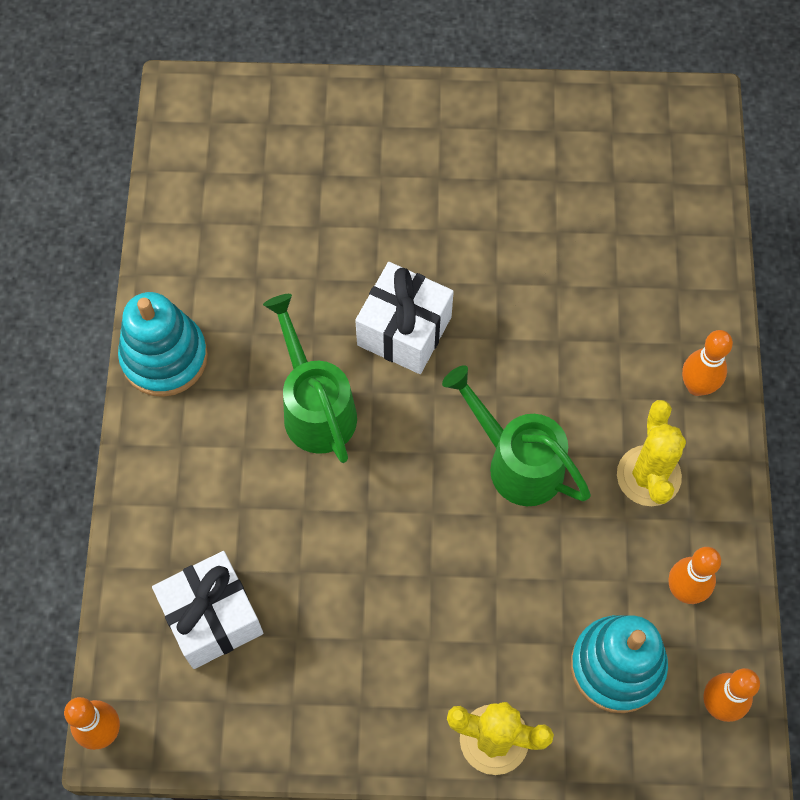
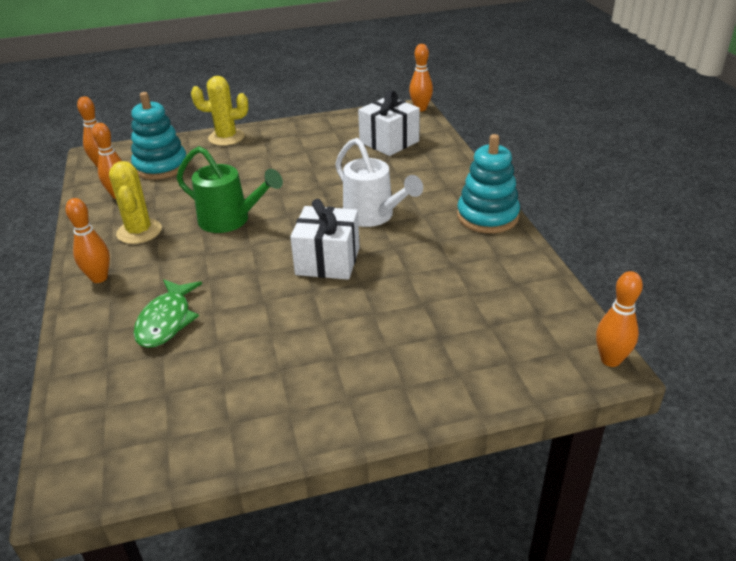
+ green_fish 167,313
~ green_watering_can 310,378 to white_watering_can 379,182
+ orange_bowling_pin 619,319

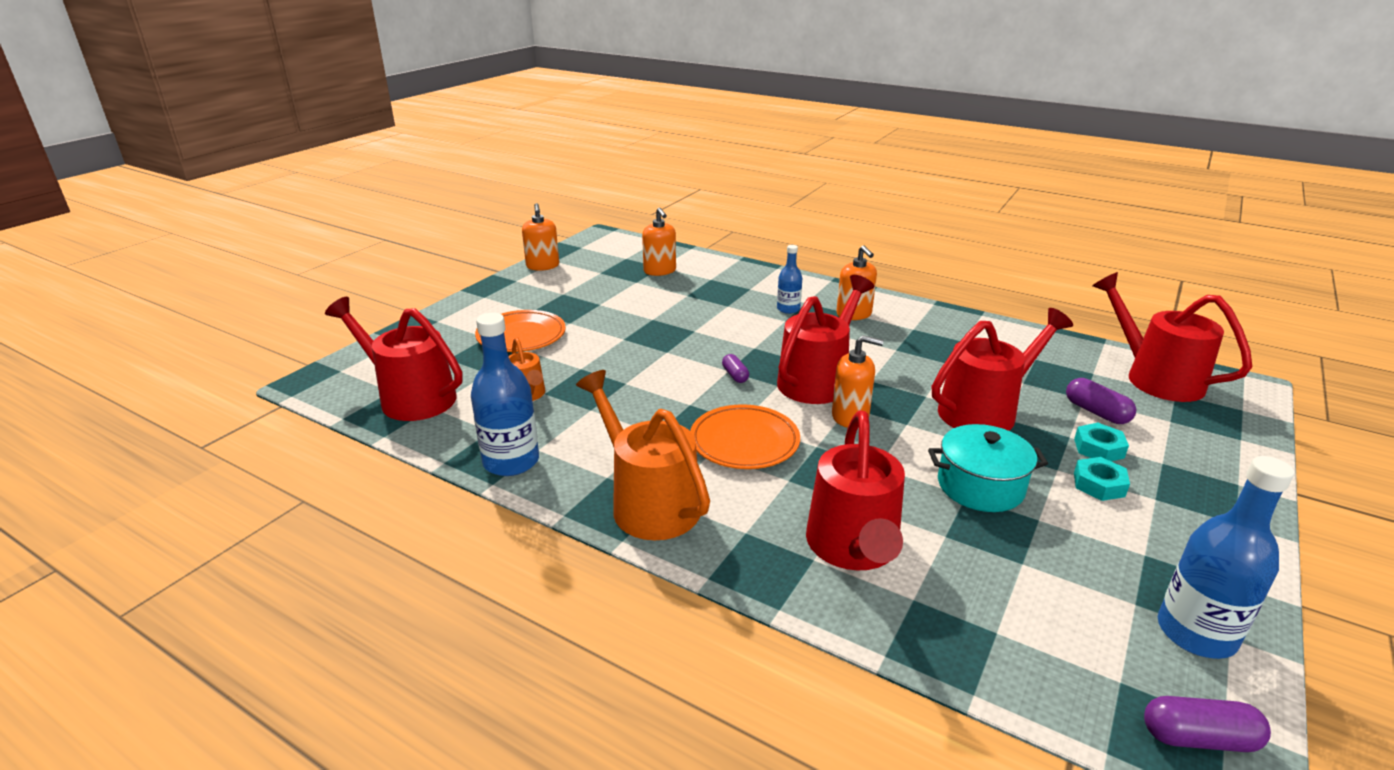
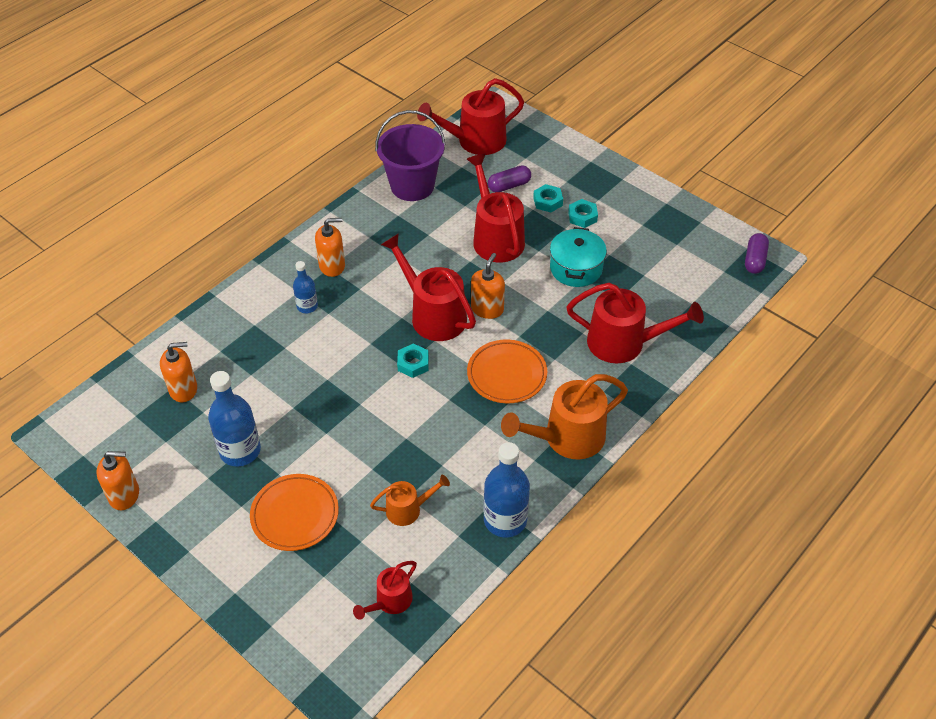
~ blue_bottle 1226,557 to 234,418
~ red_watering_can 394,359 = 385,590 x0.55
+ purple_bucket 410,155
~ purple_capsule 735,368 to turquoise_nut 413,361

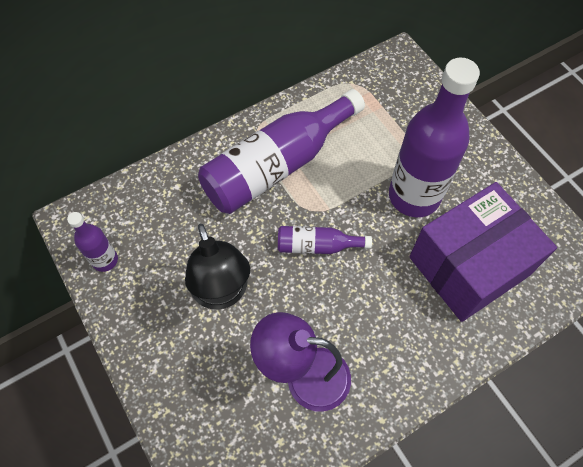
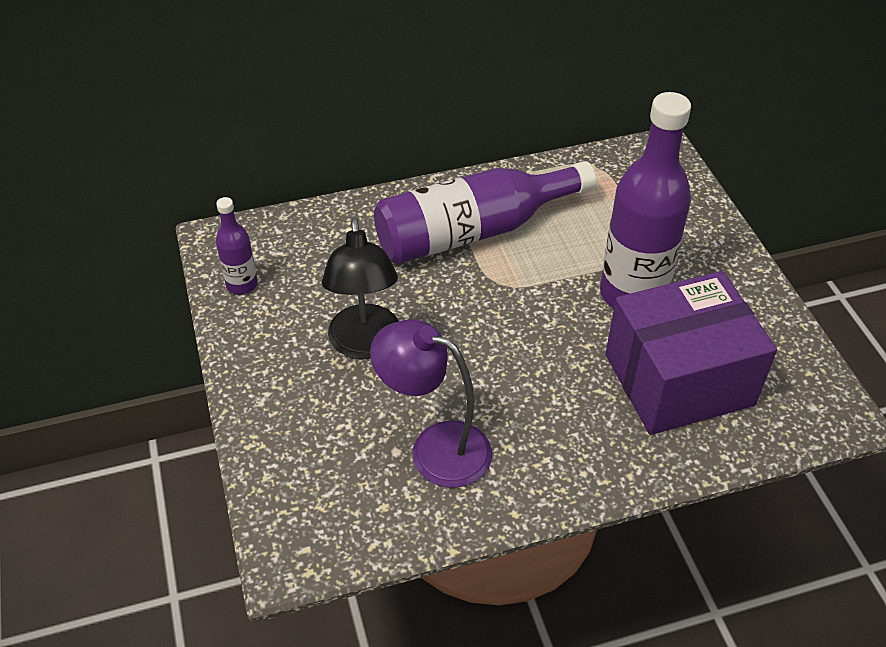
- purple_bottle 325,240

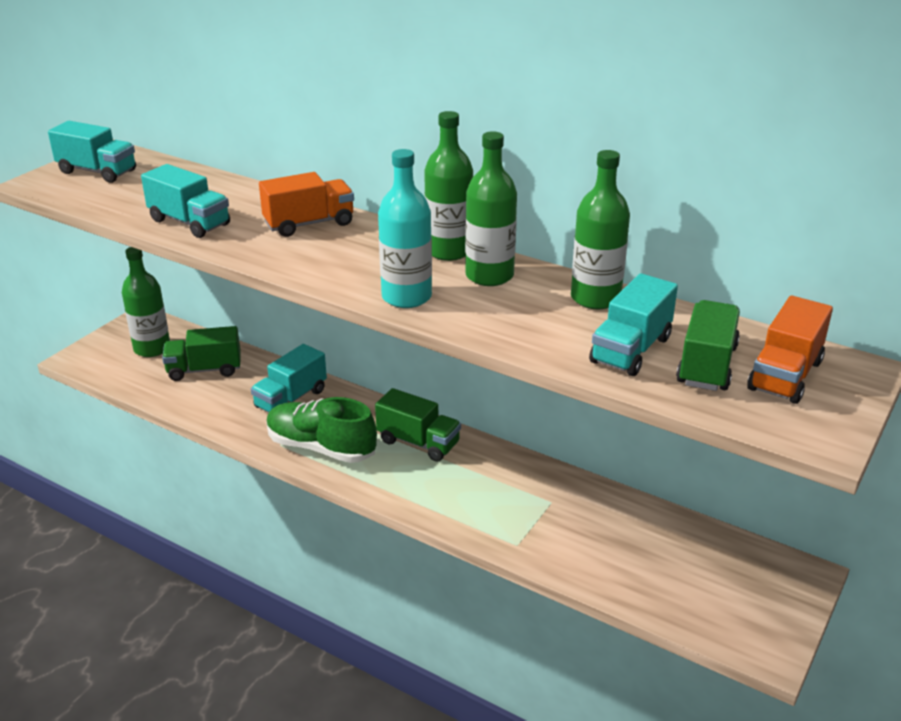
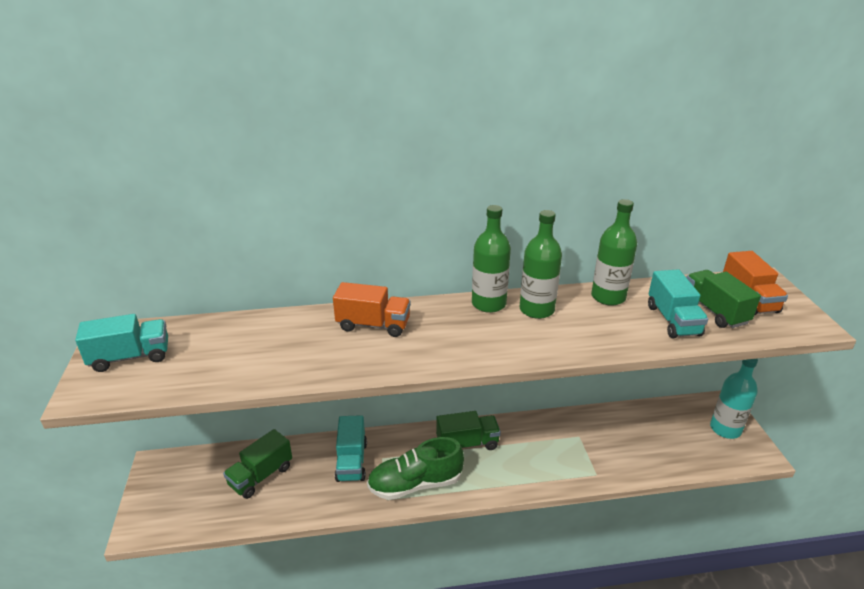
~ orange_truck 306,204 = 372,309 75 degrees clockwise
~ turquoise_bottle 405,228 to 734,399
- green_bottle 146,302
- turquoise_truck 185,201

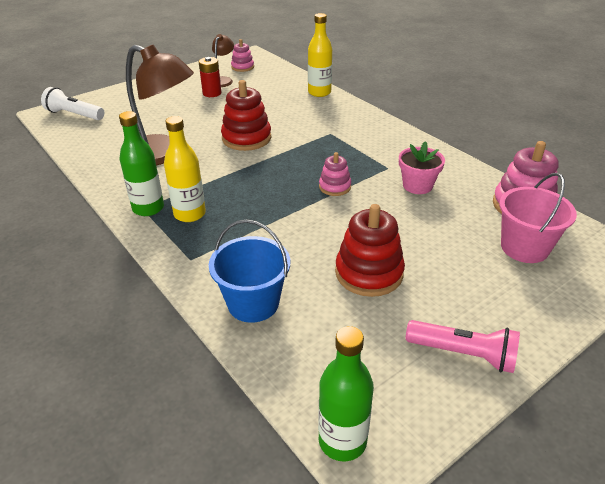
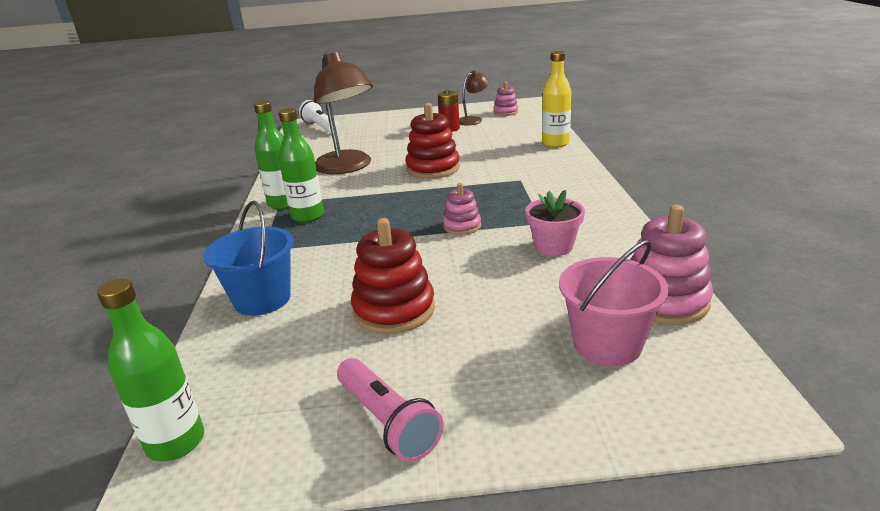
~ yellow_bottle 185,169 to green_bottle 301,165

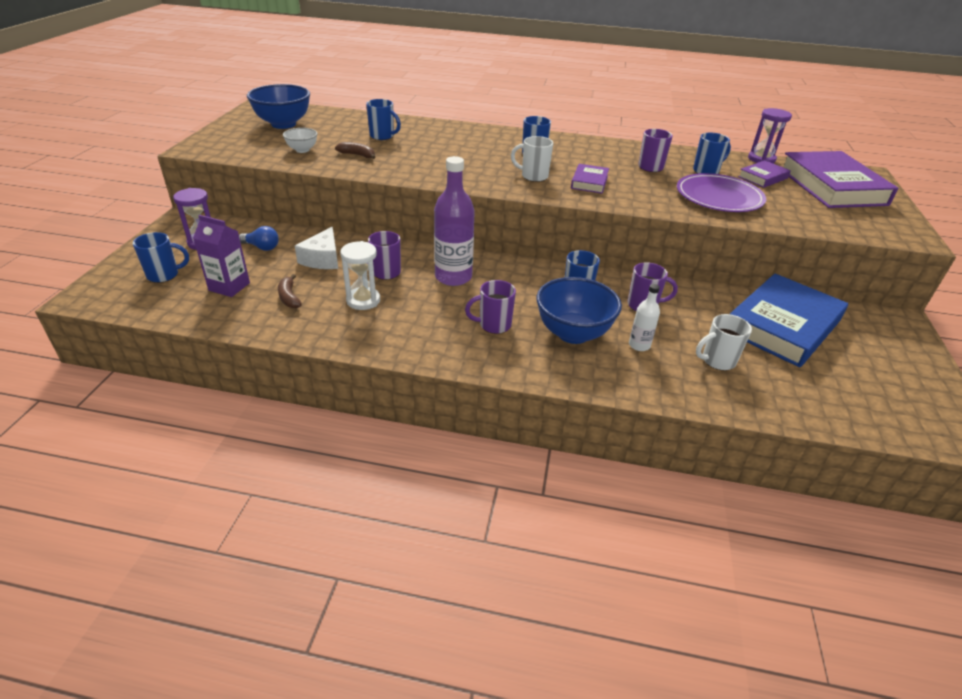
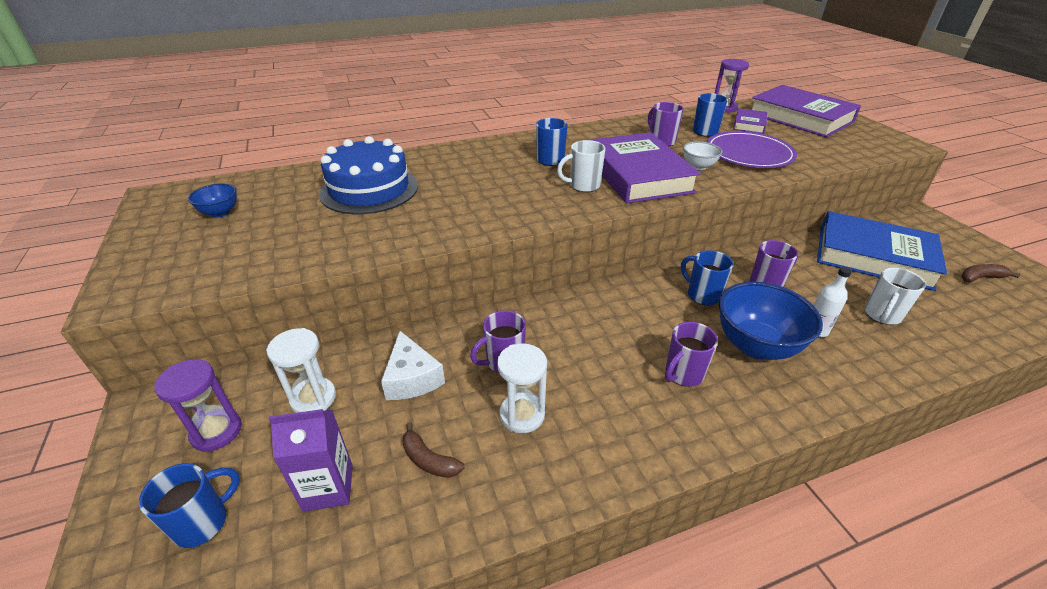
~ blue_bowl 278,106 = 212,201 x0.51
~ blue_light_bulb 259,238 to white_hourglass 301,370
~ blue_mug 383,119 to blue_cake 368,175
~ purple_book 590,179 = 645,167 x2.13
~ white_bowl 300,140 to 702,155
~ blue_book 789,320 = 882,251 75 degrees counterclockwise
~ brown_banana 355,150 to 990,273
- purple_bottle 454,221

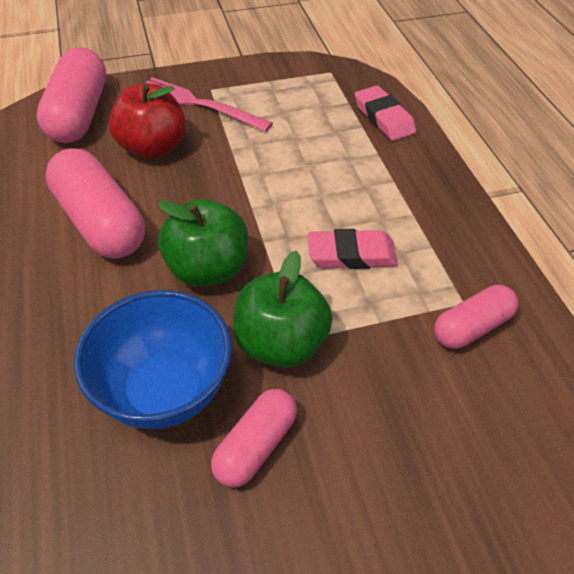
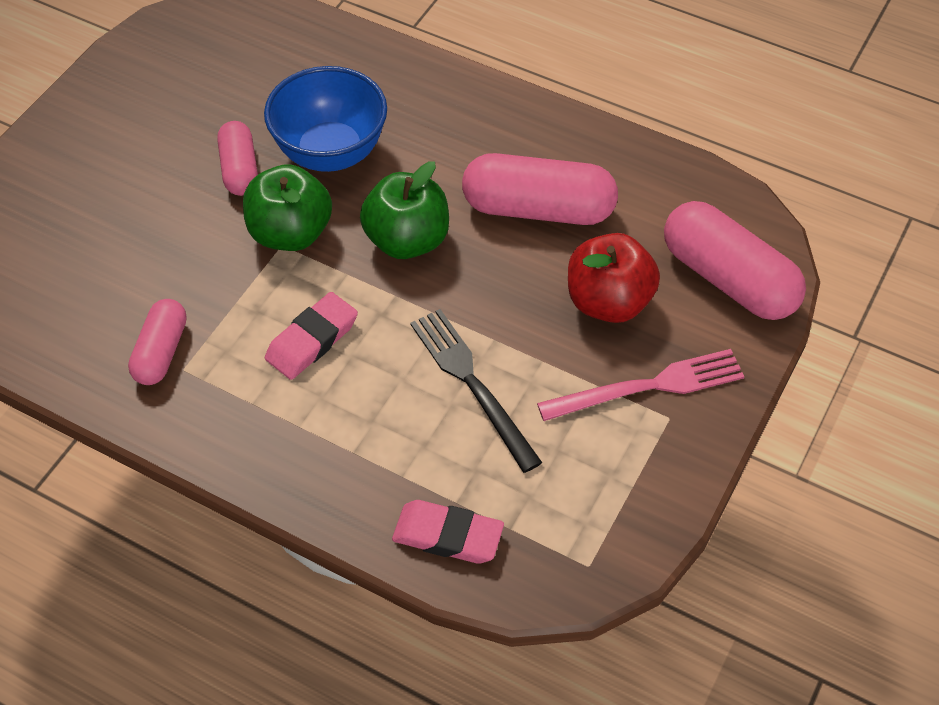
+ black_fork 476,391

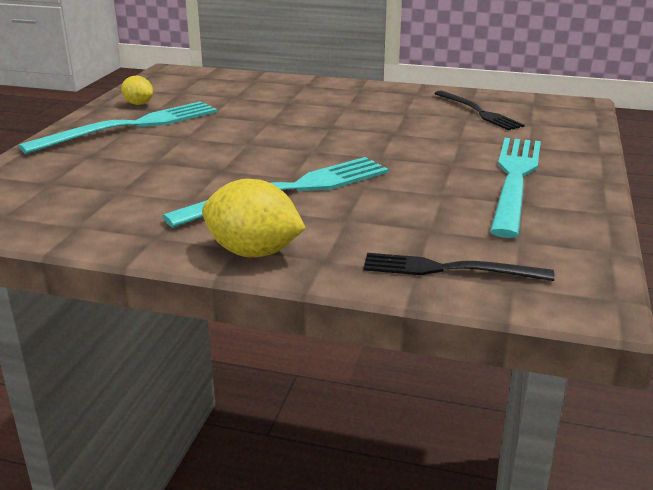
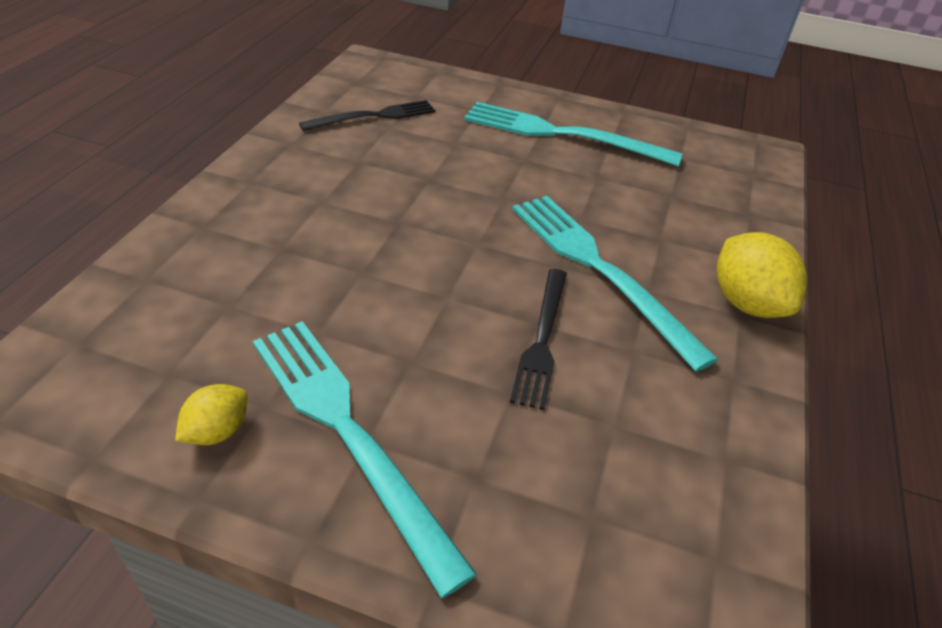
~ black_fork 459,267 to 538,339
~ yellow_lemon 254,218 = 761,275 45 degrees counterclockwise

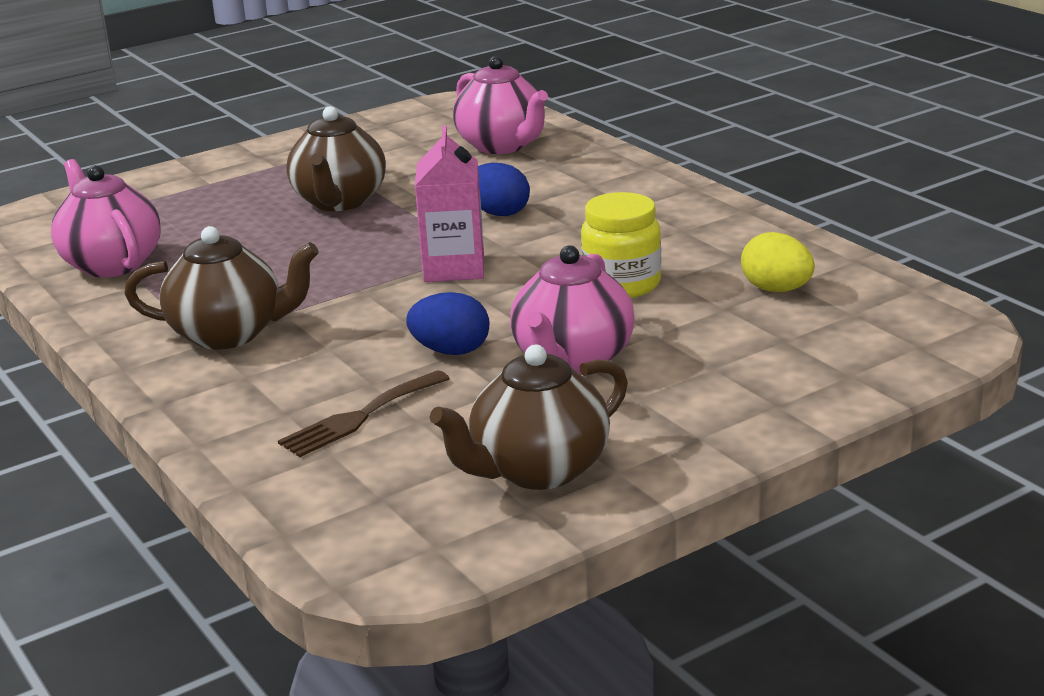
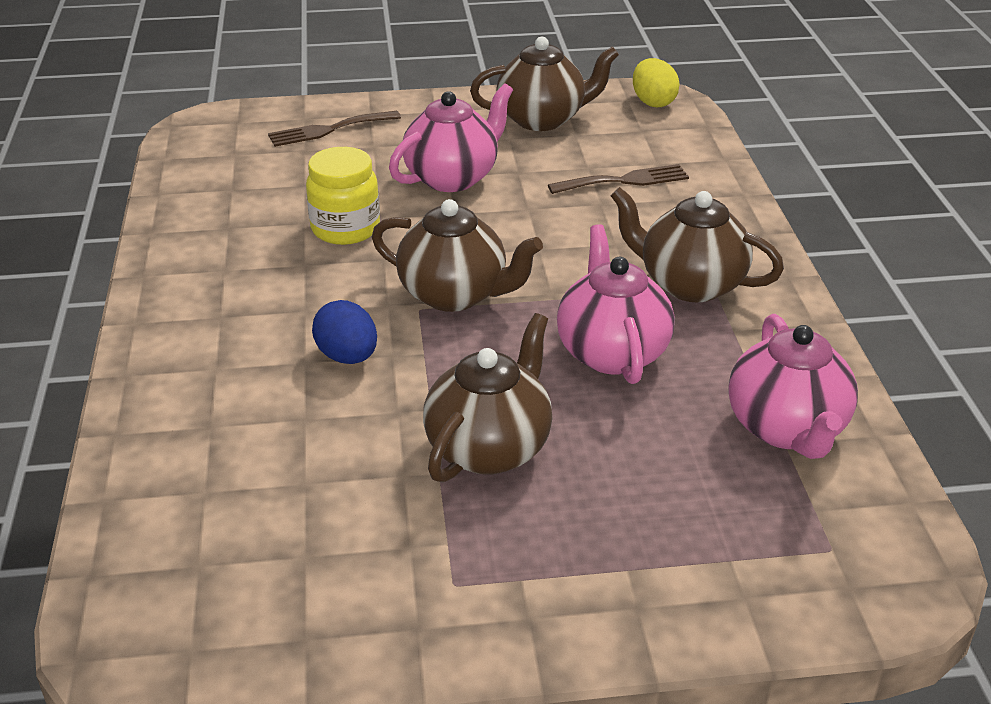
+ brown_fork 334,129
~ pink_carton 449,203 to brown_teapot 457,255
~ pink_teapot 500,105 to 616,304
~ yellow_egg 778,262 to 656,82
- blue_egg 447,323

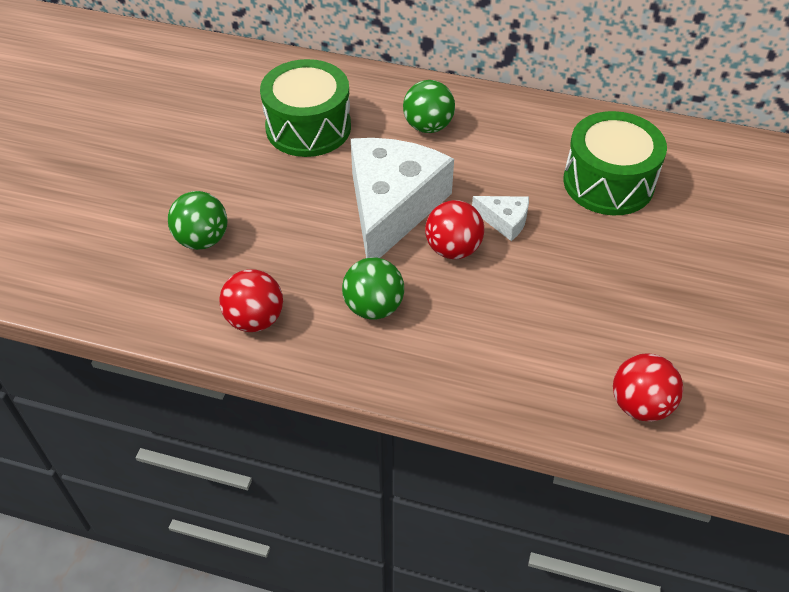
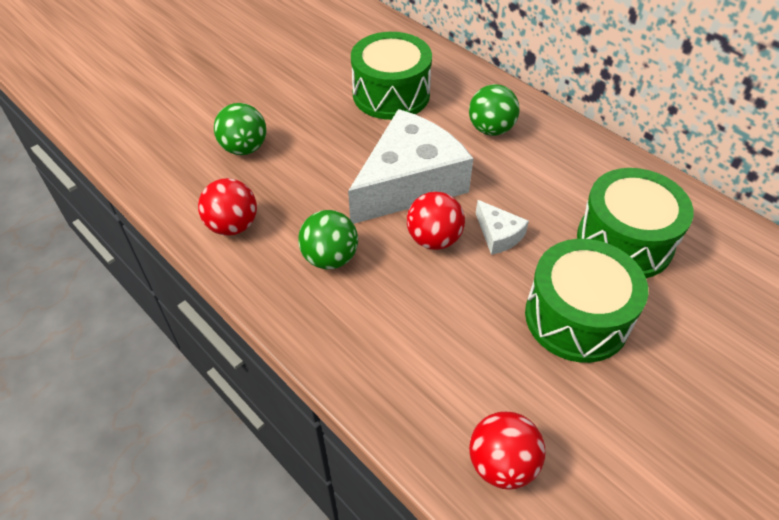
+ green_drum 586,301

